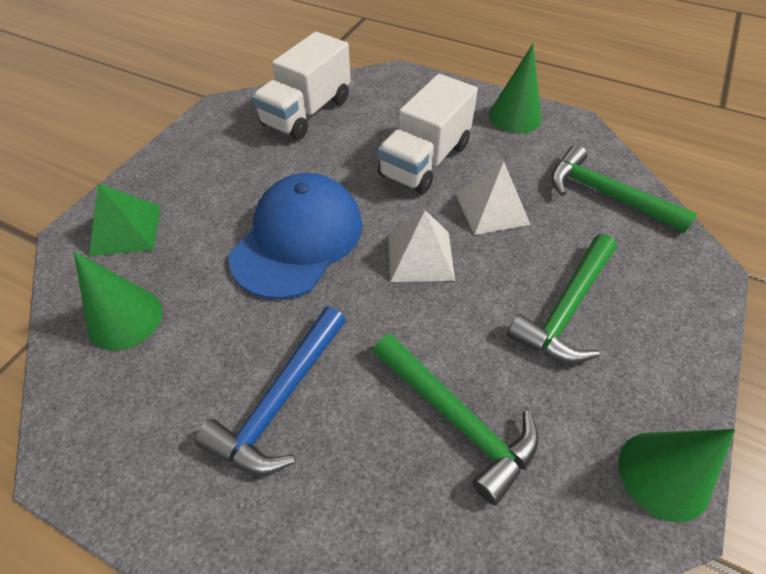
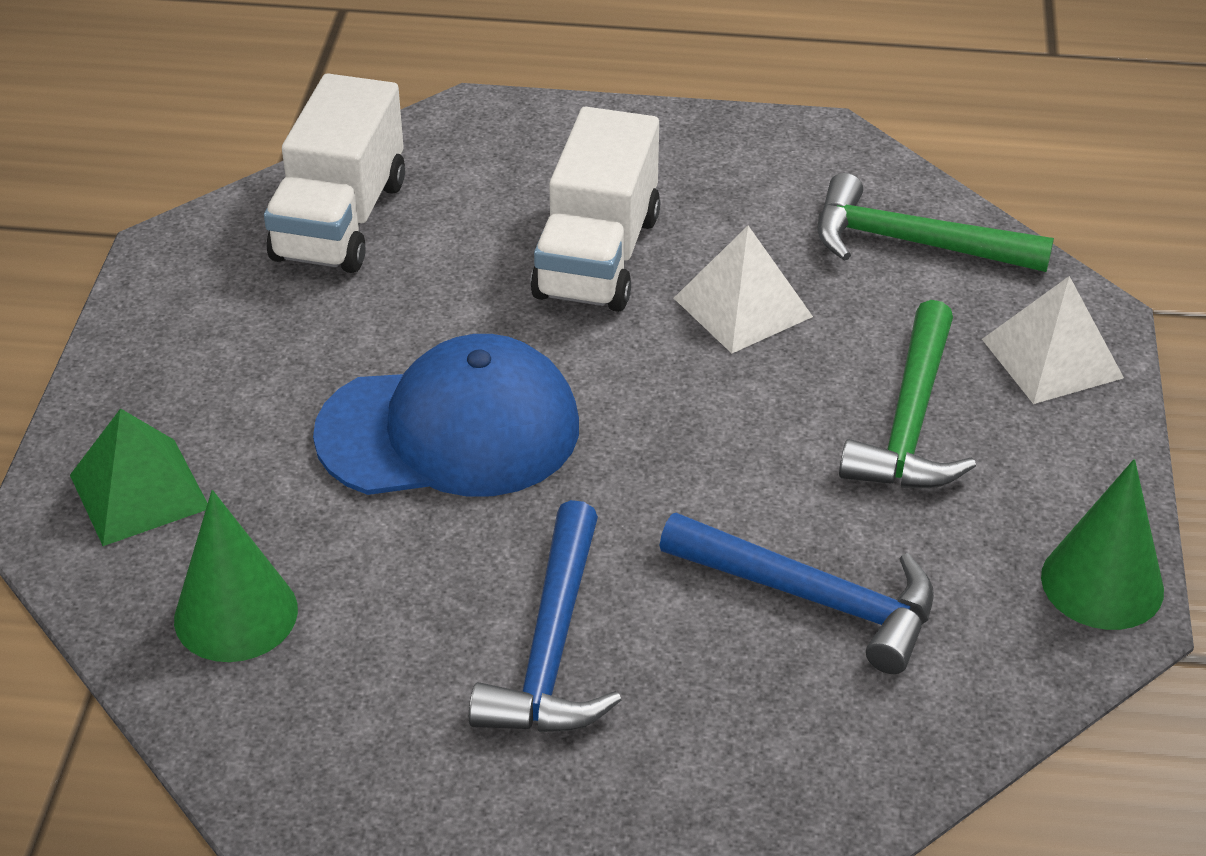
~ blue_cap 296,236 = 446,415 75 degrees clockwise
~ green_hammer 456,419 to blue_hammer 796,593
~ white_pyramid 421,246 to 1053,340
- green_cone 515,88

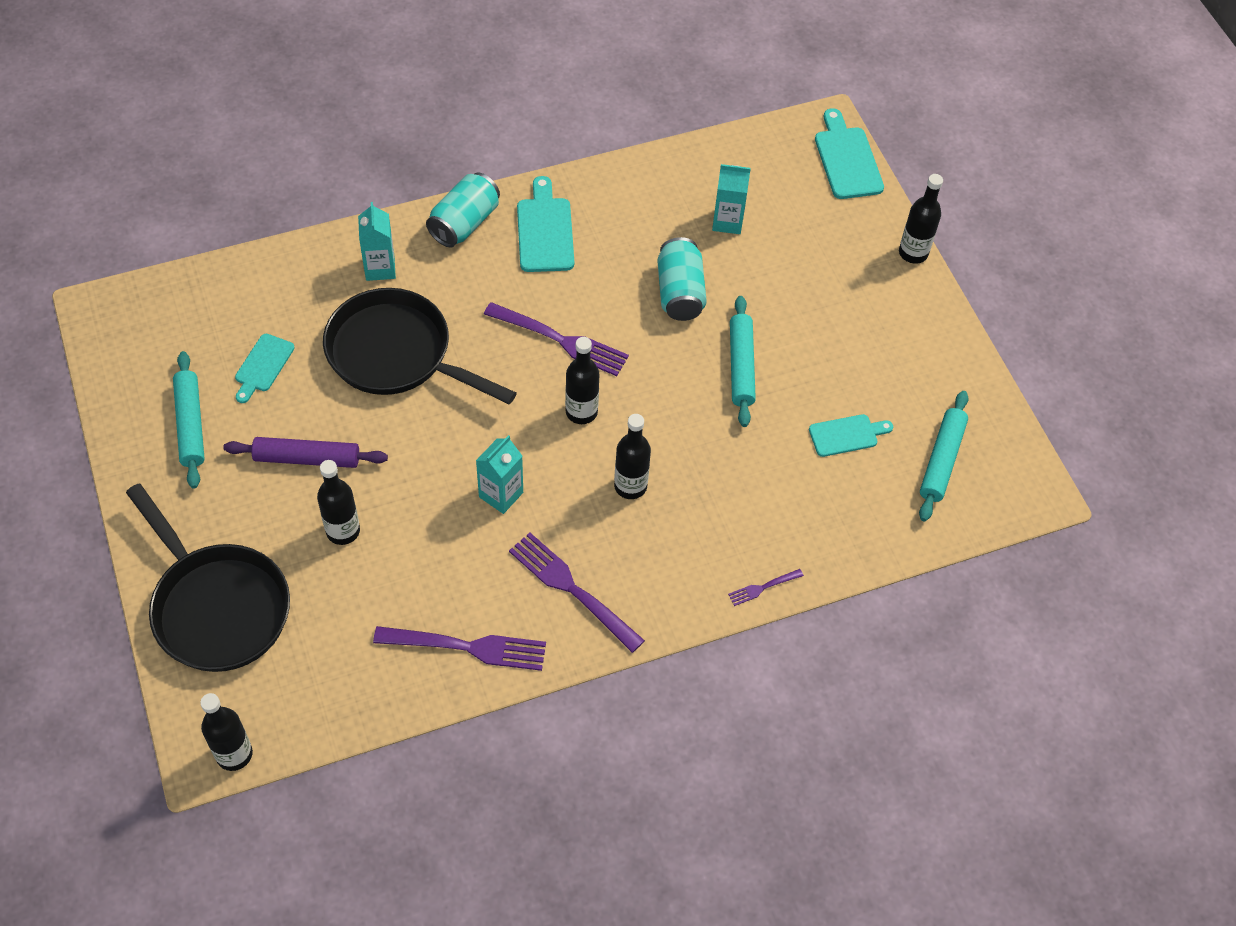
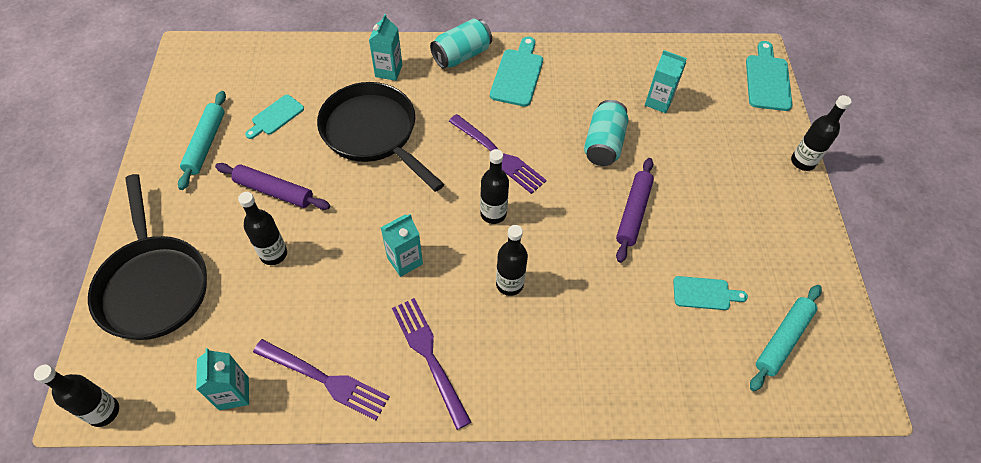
+ turquoise_carton 222,379
~ turquoise_rolling_pin 743,361 to purple_rolling_pin 635,210
- purple_fork 766,587

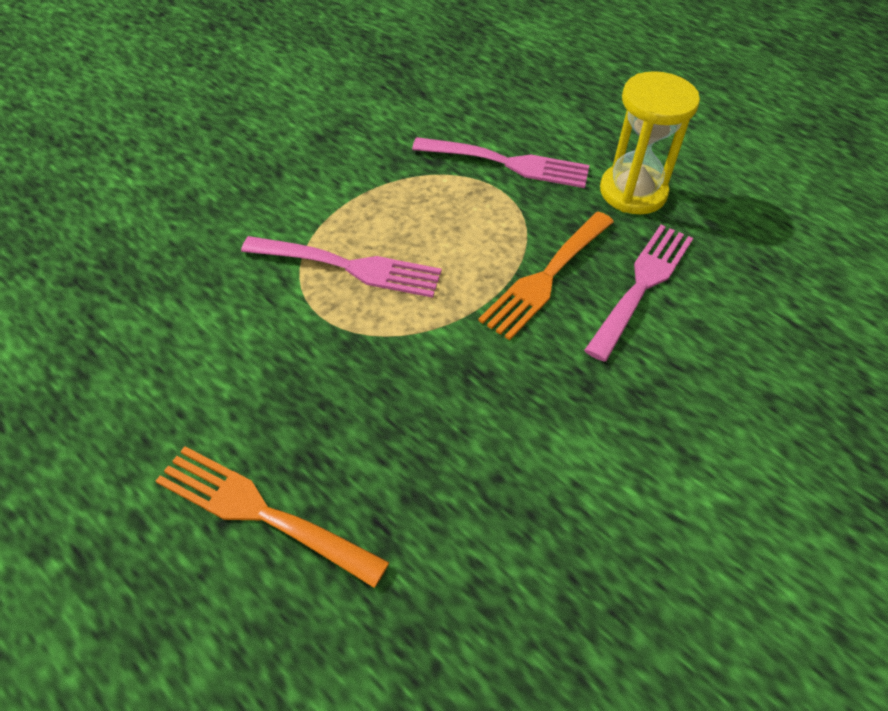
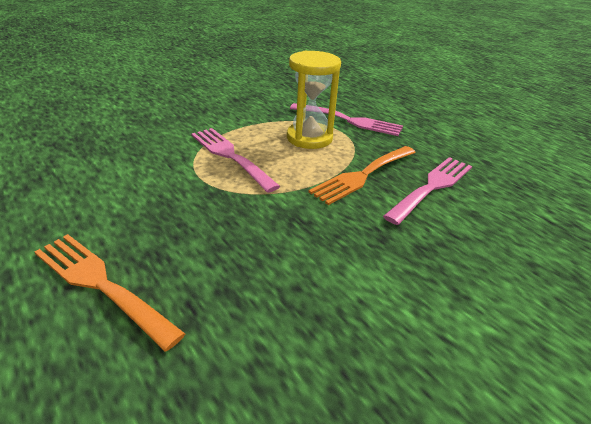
~ pink_fork 341,267 = 235,160 150 degrees counterclockwise
~ yellow_hourglass 650,142 to 314,100

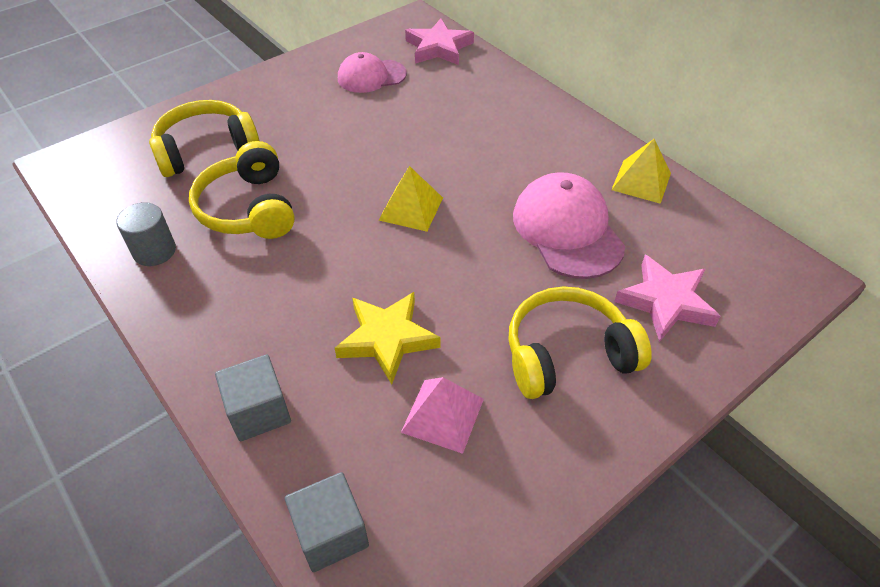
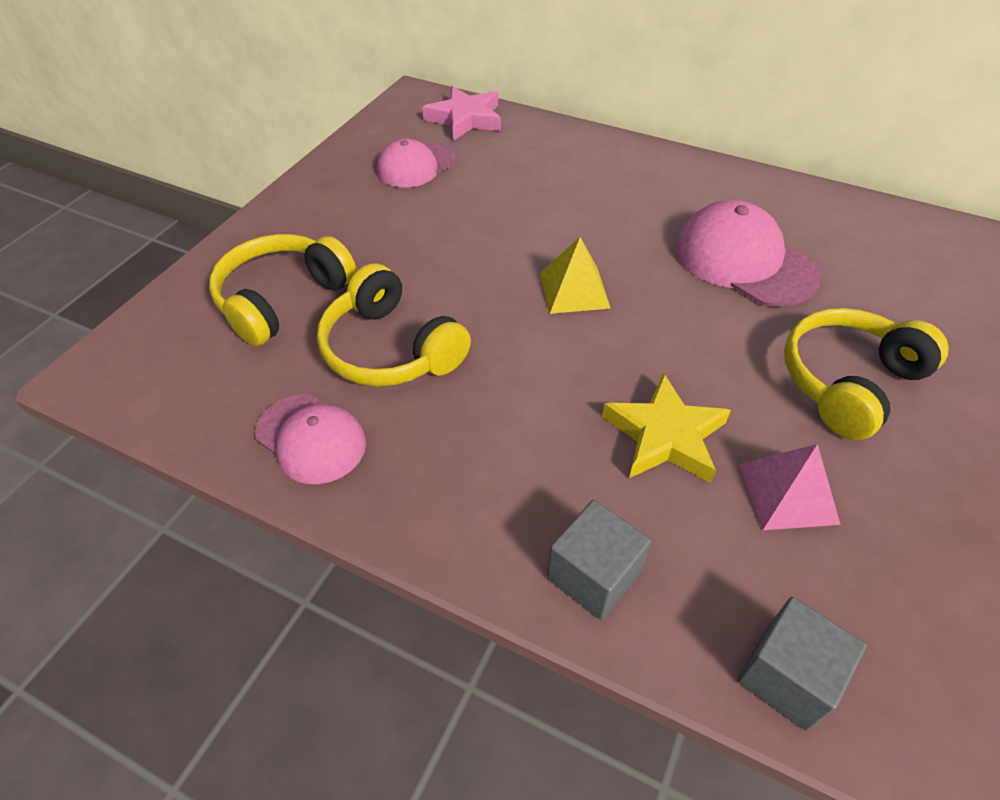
~ grey_cylinder 146,234 to pink_cap 310,439
- yellow_pyramid 641,171
- pink_star 667,298

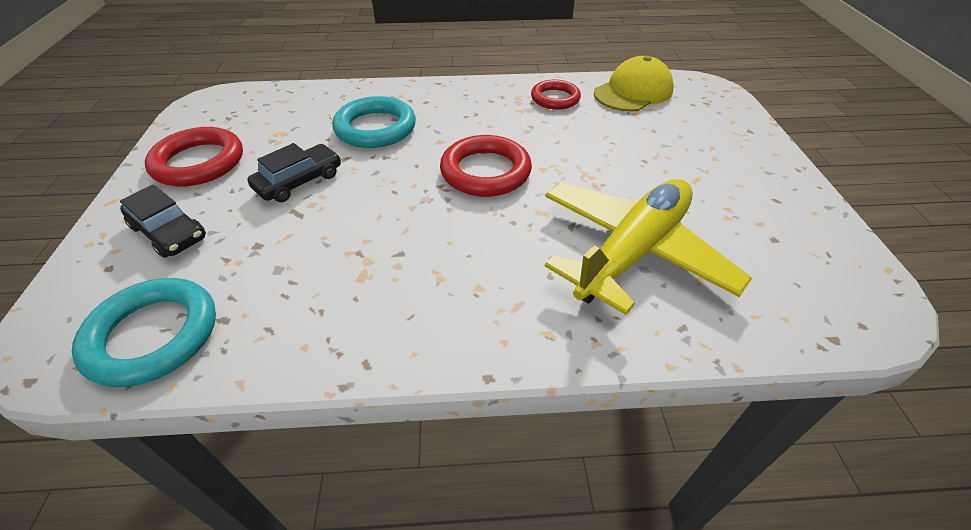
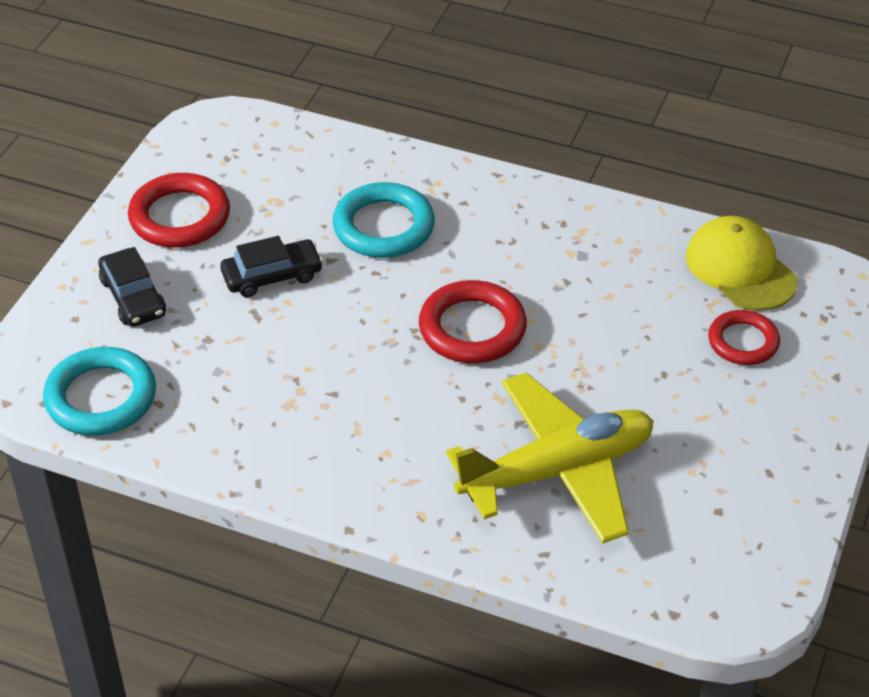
~ yellow_cap 634,84 = 742,263 105 degrees counterclockwise
~ red_ring 556,95 to 744,337

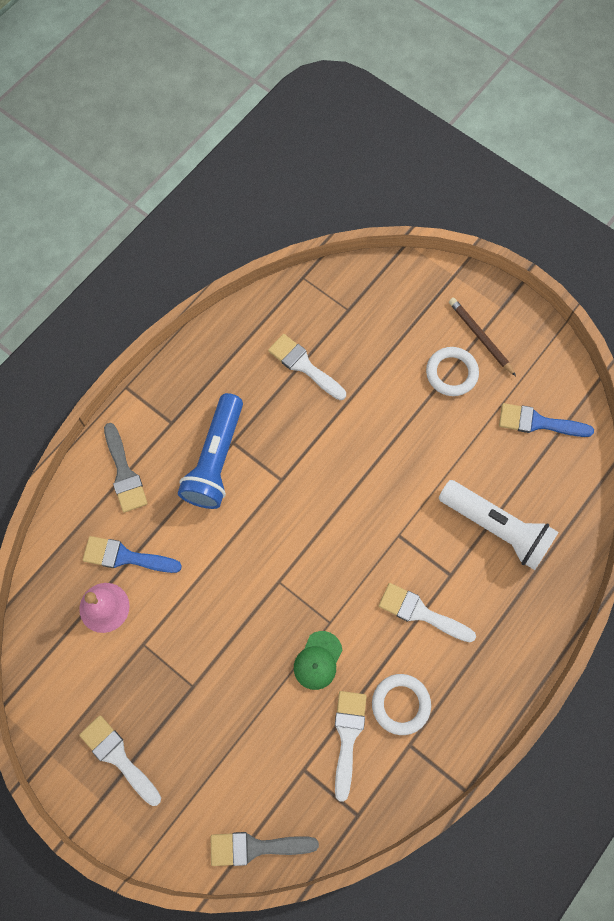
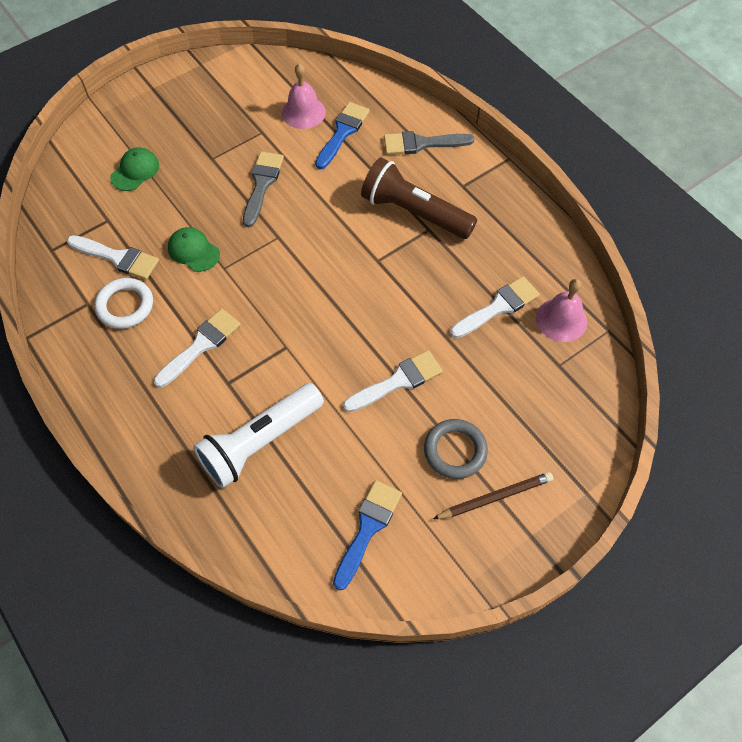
+ green_cap 134,169
~ grey_brush 265,849 to 263,189
~ white_brush 120,760 to 393,381
~ blue_flashlight 210,451 to brown_flashlight 419,198
~ white_ring 452,371 to grey_ring 456,449
+ pink_bell 561,310

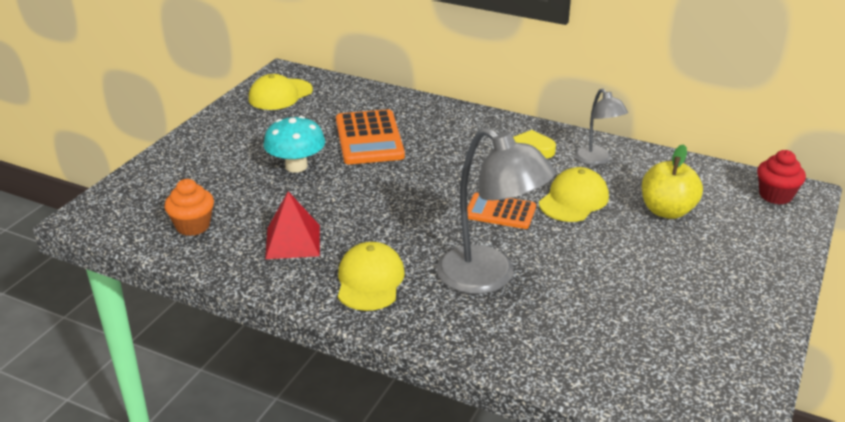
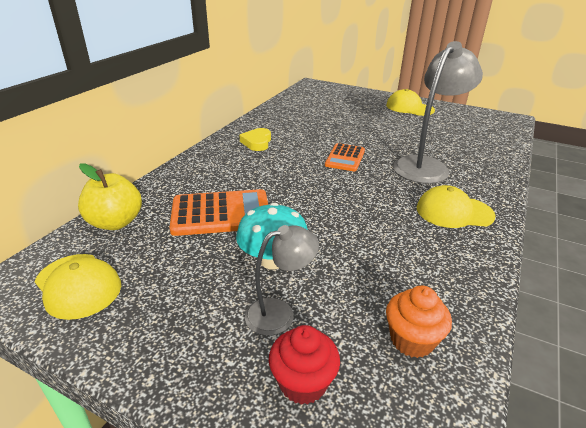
~ yellow_apple 672,181 to 110,196
~ grey_lamp 601,126 to 282,280
~ red_cupcake 781,177 to 304,365
~ yellow_cap 574,194 to 410,102
- red_pyramid 292,225

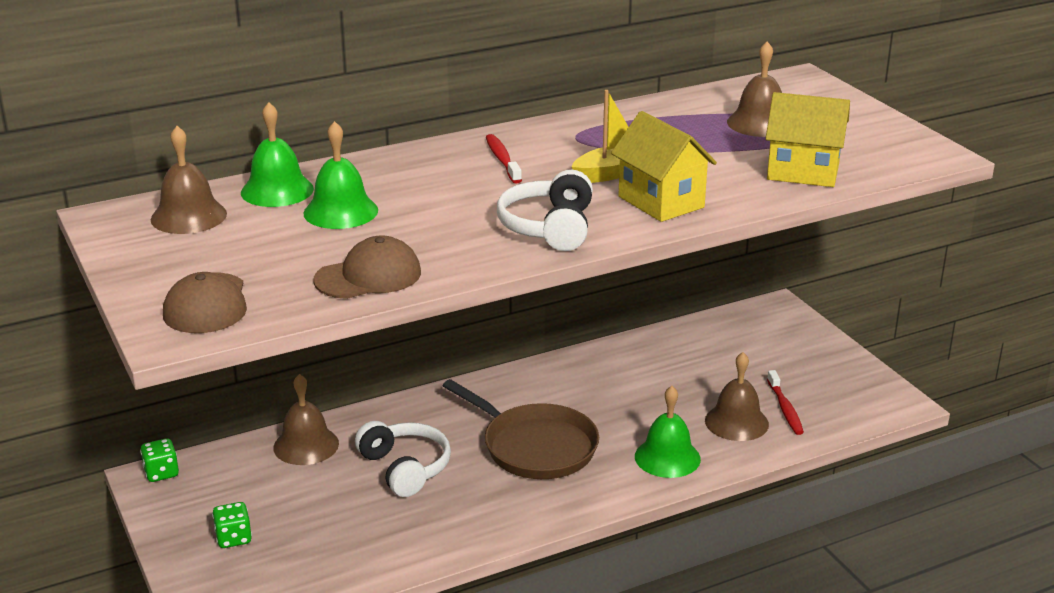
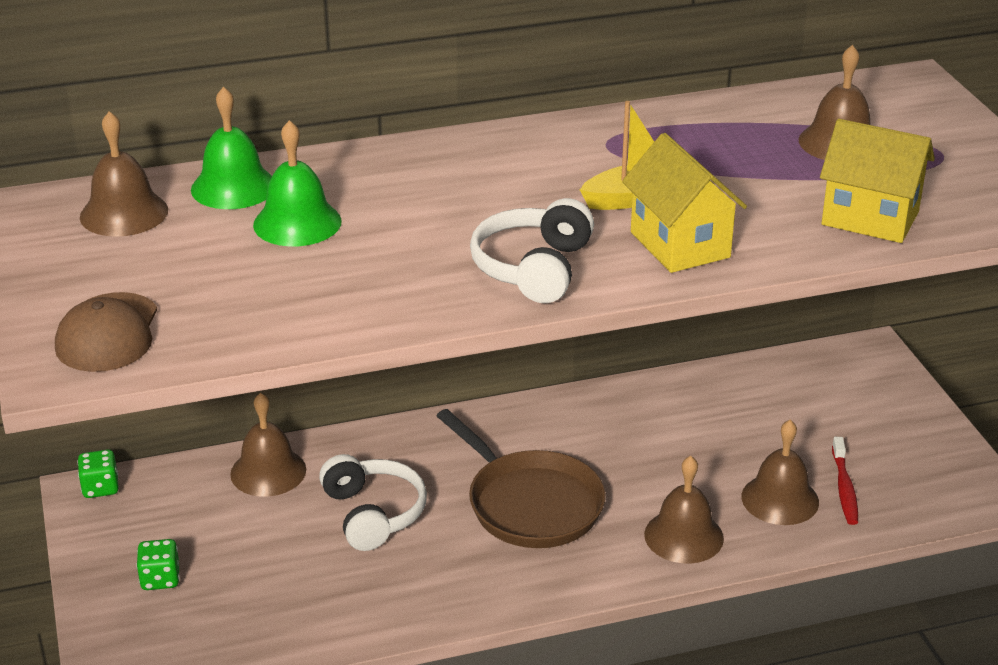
~ green_bell 668,432 to brown_bell 684,510
- brown_cap 367,267
- red_toothbrush 504,158

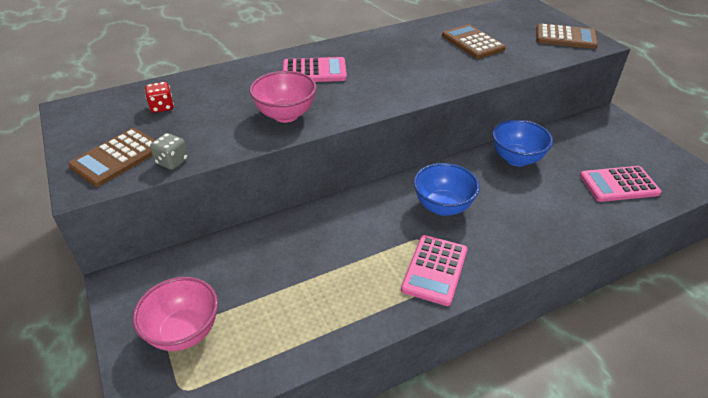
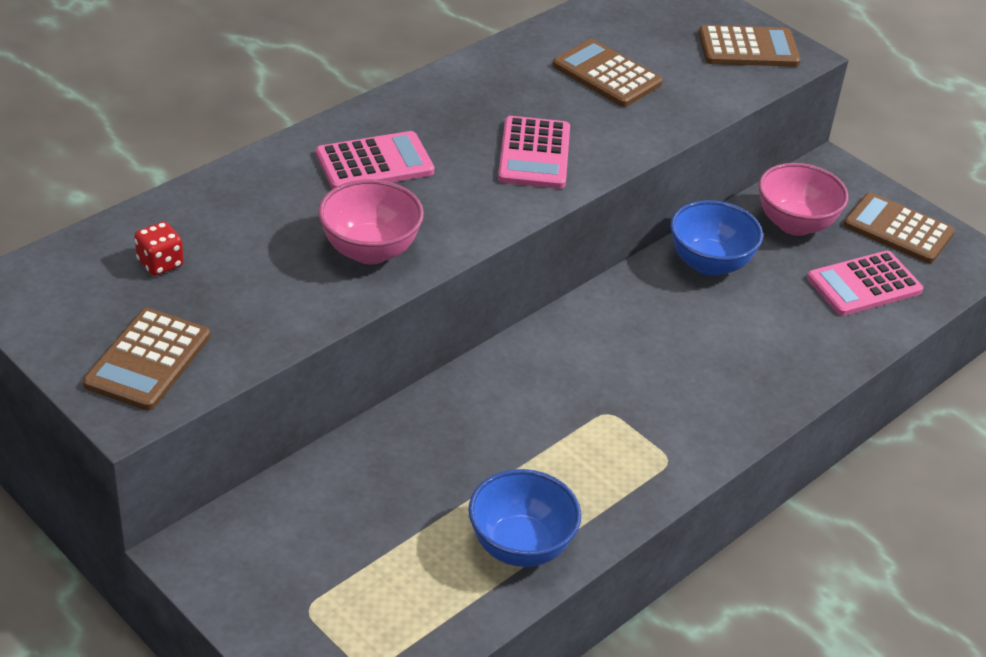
~ blue_bowl 447,189 to 524,518
~ pink_calculator 434,270 to 534,152
~ pink_bowl 175,314 to 804,199
+ brown_calculator 899,227
- grey_dice 169,151

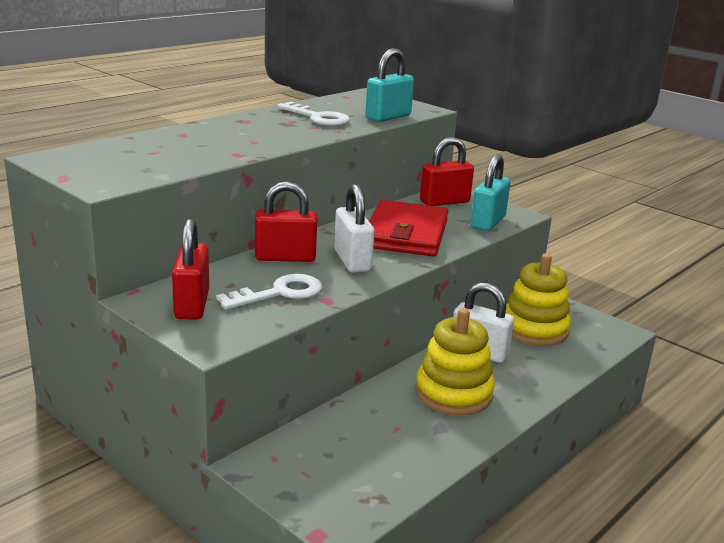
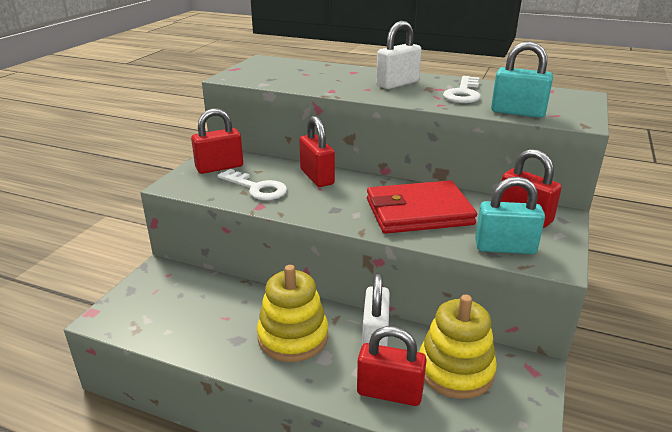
+ red_padlock 392,366
~ white_padlock 354,228 to 399,55

